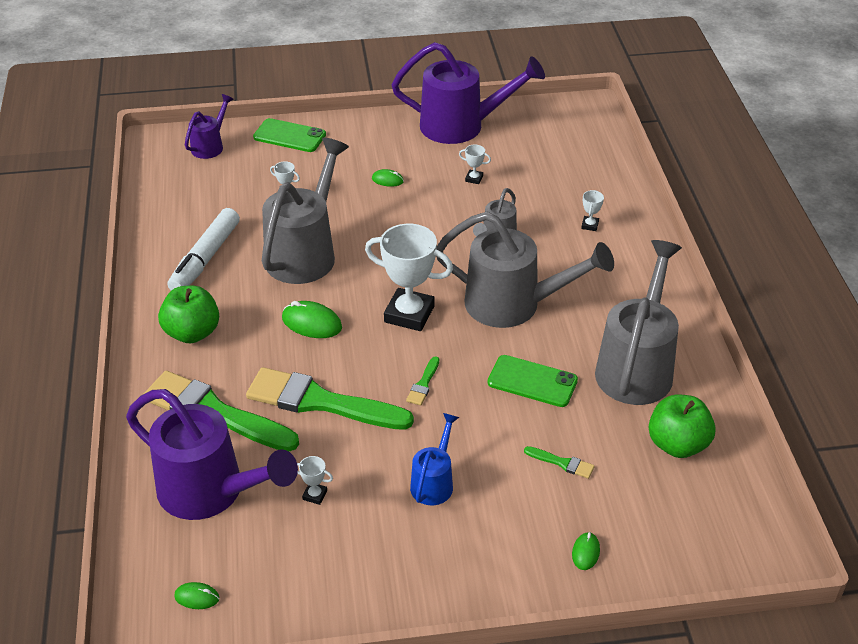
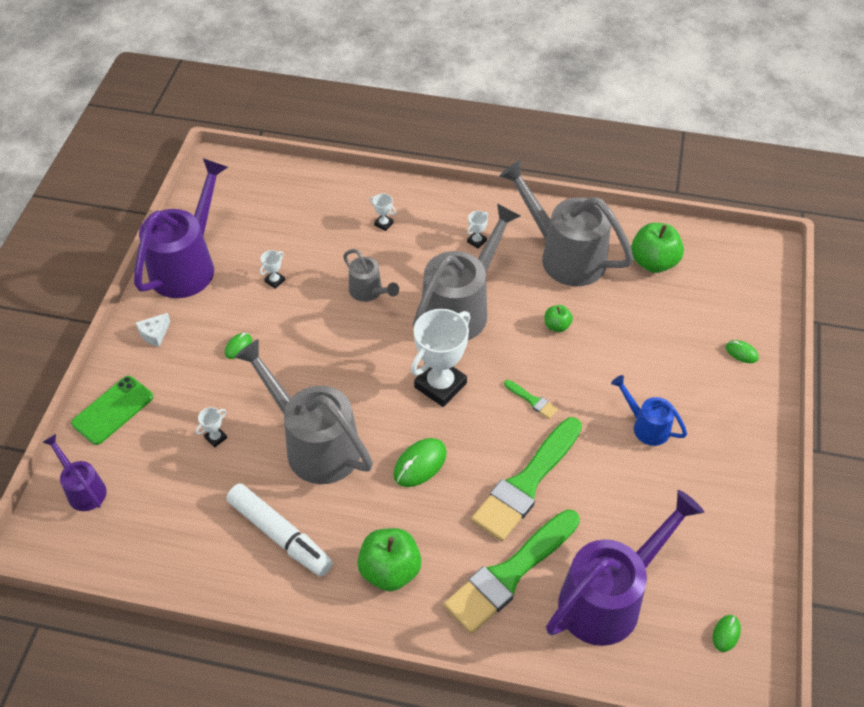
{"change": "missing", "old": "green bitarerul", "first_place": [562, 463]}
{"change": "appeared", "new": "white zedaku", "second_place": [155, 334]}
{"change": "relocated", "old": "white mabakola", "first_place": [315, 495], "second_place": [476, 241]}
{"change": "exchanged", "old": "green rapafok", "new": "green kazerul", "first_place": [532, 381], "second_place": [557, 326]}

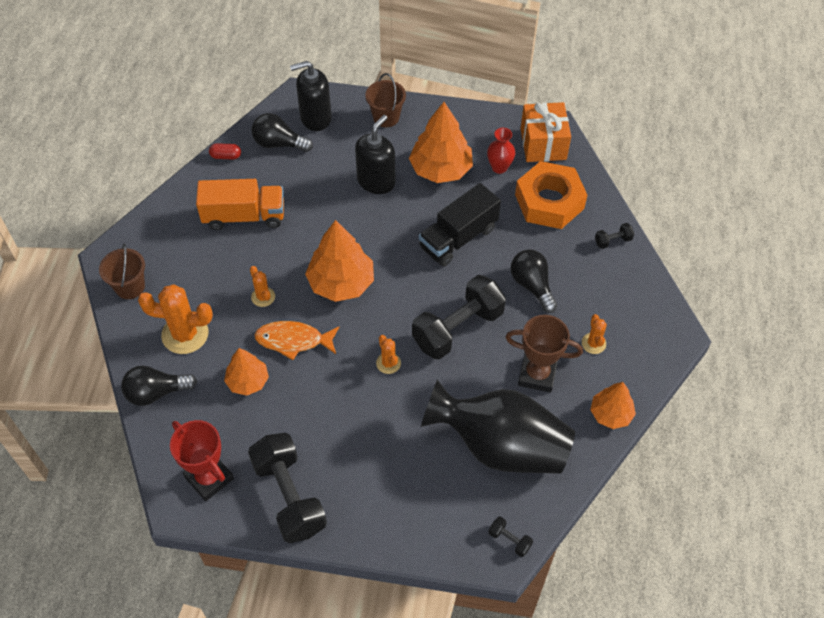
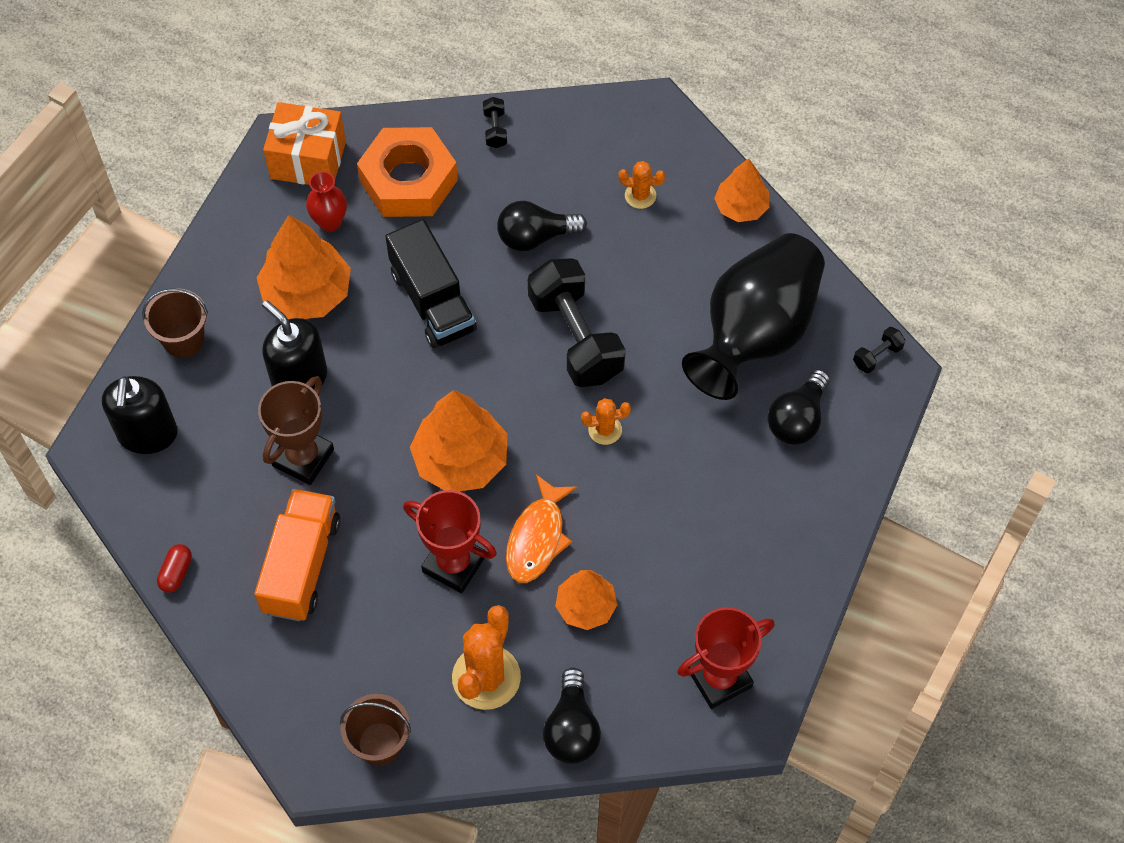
{"change": "missing", "old": "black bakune", "first_place": [289, 496]}
{"change": "relocated", "old": "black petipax", "first_place": [279, 143], "second_place": [797, 419]}
{"change": "relocated", "old": "brown mabakola", "first_place": [537, 375], "second_place": [303, 457]}
{"change": "exchanged", "old": "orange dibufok", "new": "red mabakola", "first_place": [263, 297], "second_place": [454, 564]}

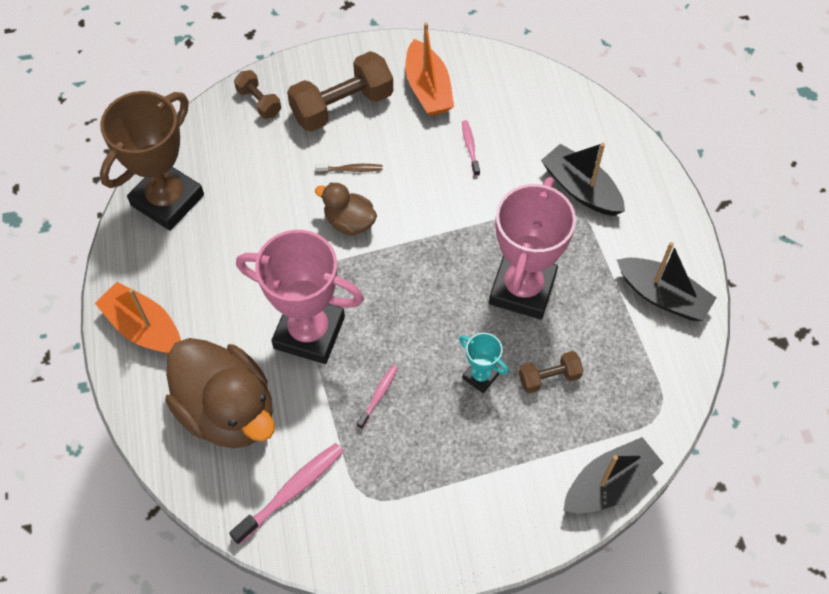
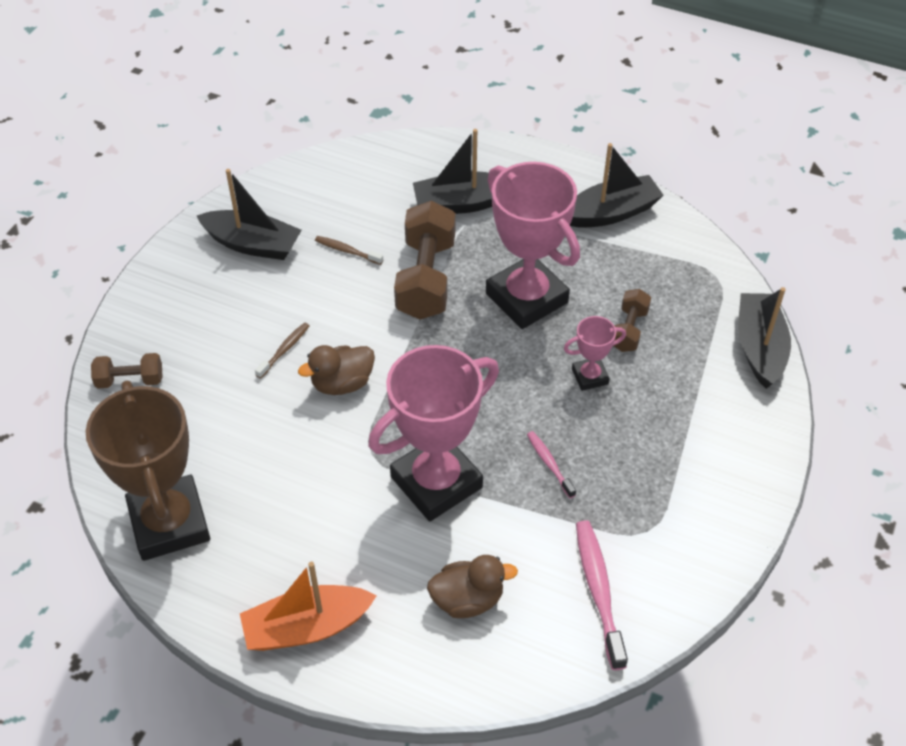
{"change": "relocated", "old": "brown bakune", "first_place": [342, 106], "second_place": [425, 278]}
{"change": "colour", "old": "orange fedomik", "new": "black fedomik", "first_place": [428, 88], "second_place": [252, 244]}
{"change": "colour", "old": "turquoise mabakola", "new": "pink mabakola", "first_place": [480, 376], "second_place": [590, 376]}
{"change": "colour", "old": "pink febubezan", "new": "brown febubezan", "first_place": [470, 147], "second_place": [347, 251]}
{"change": "size", "old": "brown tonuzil", "first_place": [228, 410], "second_place": [467, 599], "factor": 0.5}

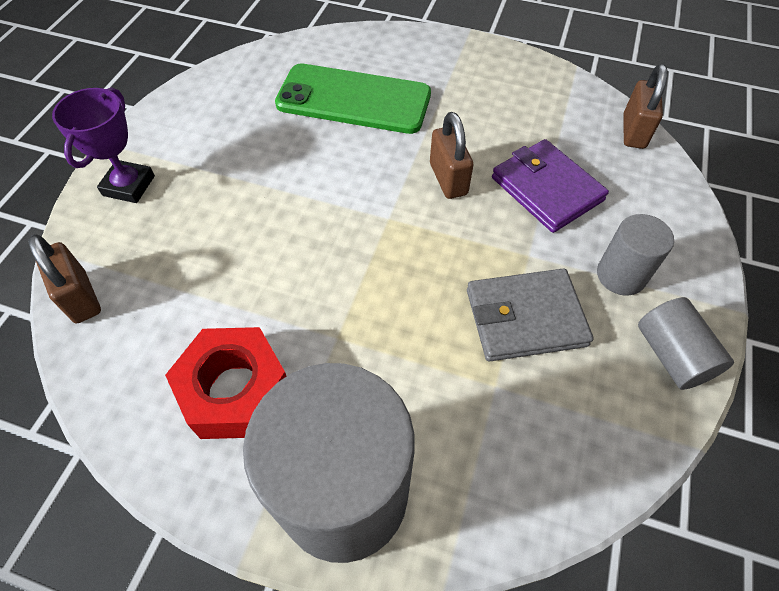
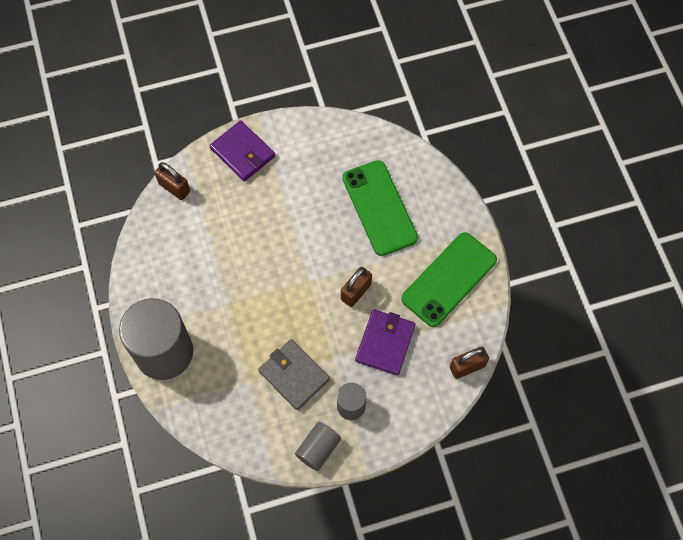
{"change": "missing", "old": "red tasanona", "first_place": [235, 390]}
{"change": "appeared", "new": "green rapafok", "second_place": [449, 279]}
{"change": "exchanged", "old": "purple mabakola", "new": "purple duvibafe", "first_place": [129, 186], "second_place": [242, 152]}
{"change": "spun", "old": "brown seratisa", "first_place": [81, 297], "second_place": [174, 188], "degrees": -75}

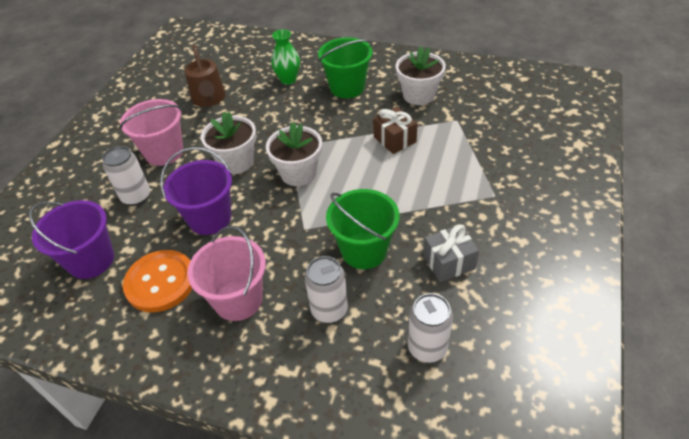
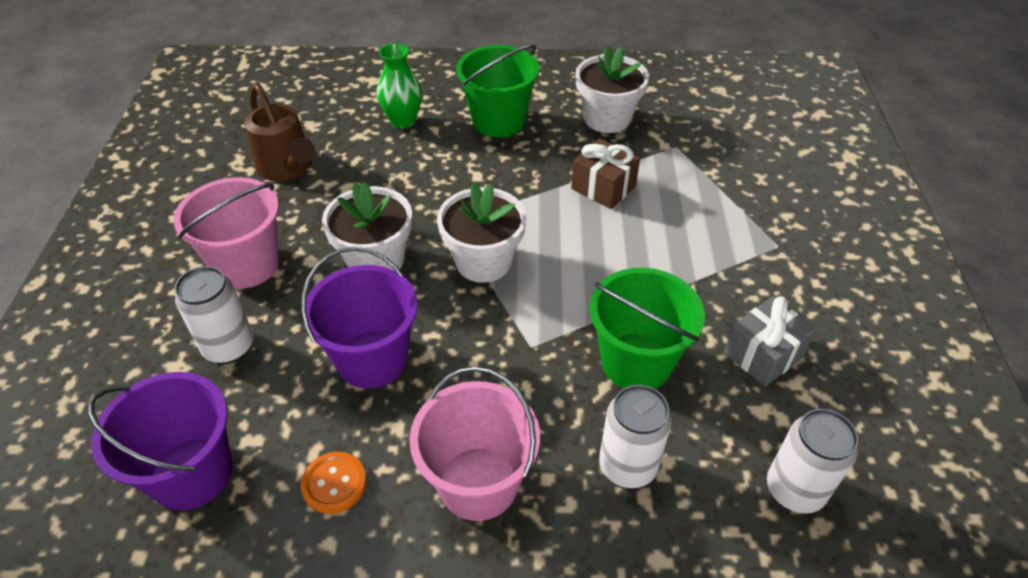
{"change": "size", "old": "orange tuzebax", "first_place": [160, 282], "second_place": [334, 483], "factor": 0.54}

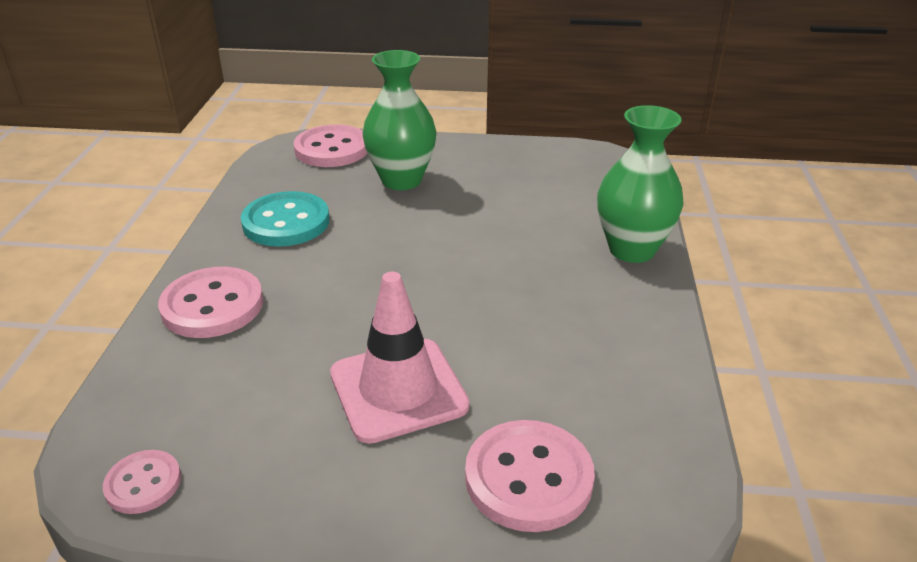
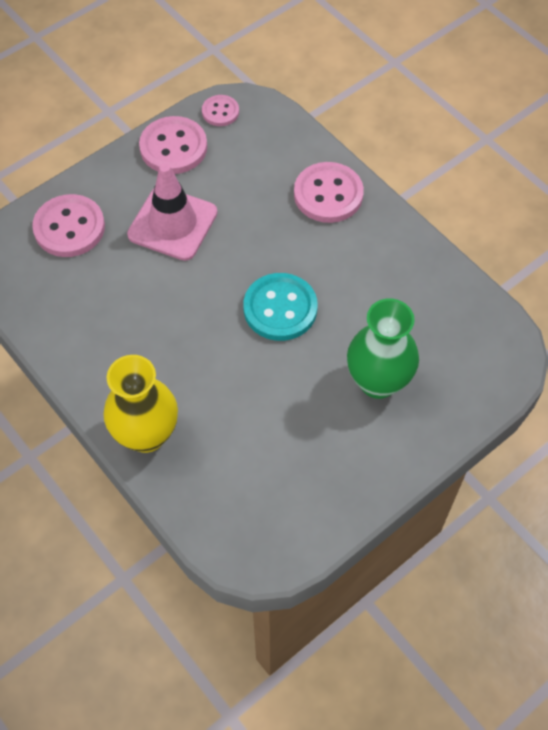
{"change": "relocated", "old": "turquoise tuzebax", "first_place": [286, 222], "second_place": [280, 308]}
{"change": "relocated", "old": "pink tuzebax", "first_place": [332, 149], "second_place": [173, 147]}
{"change": "colour", "old": "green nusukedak", "new": "yellow nusukedak", "first_place": [632, 250], "second_place": [146, 434]}

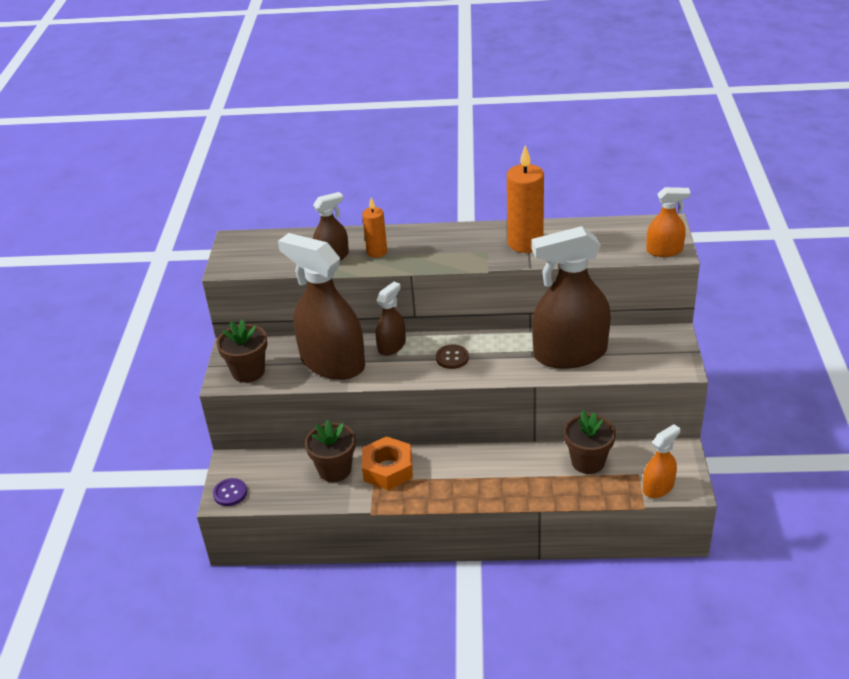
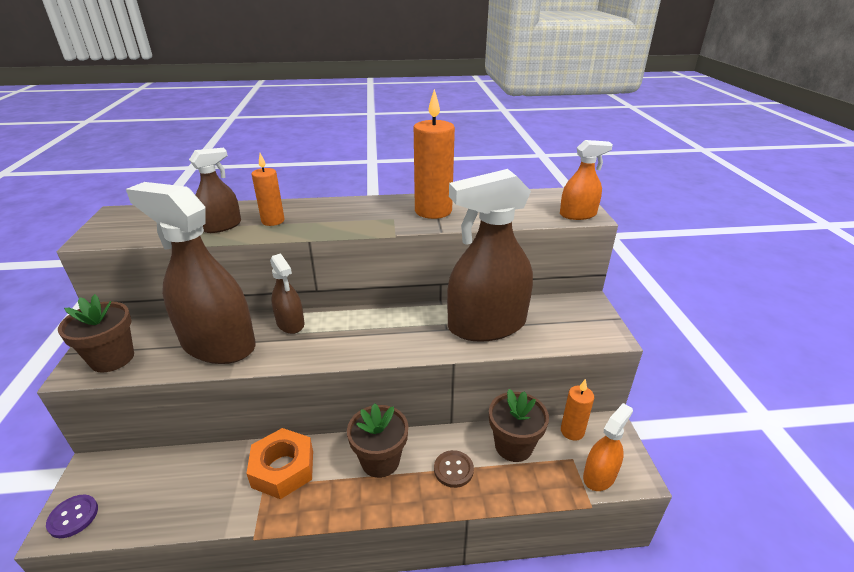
{"change": "appeared", "new": "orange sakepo", "second_place": [572, 431]}
{"change": "relocated", "old": "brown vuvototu", "first_place": [334, 470], "second_place": [380, 460]}
{"change": "relocated", "old": "brown tuzebax", "first_place": [452, 358], "second_place": [453, 469]}
{"change": "spun", "old": "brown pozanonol", "first_place": [391, 346], "second_place": [290, 323], "degrees": 120}

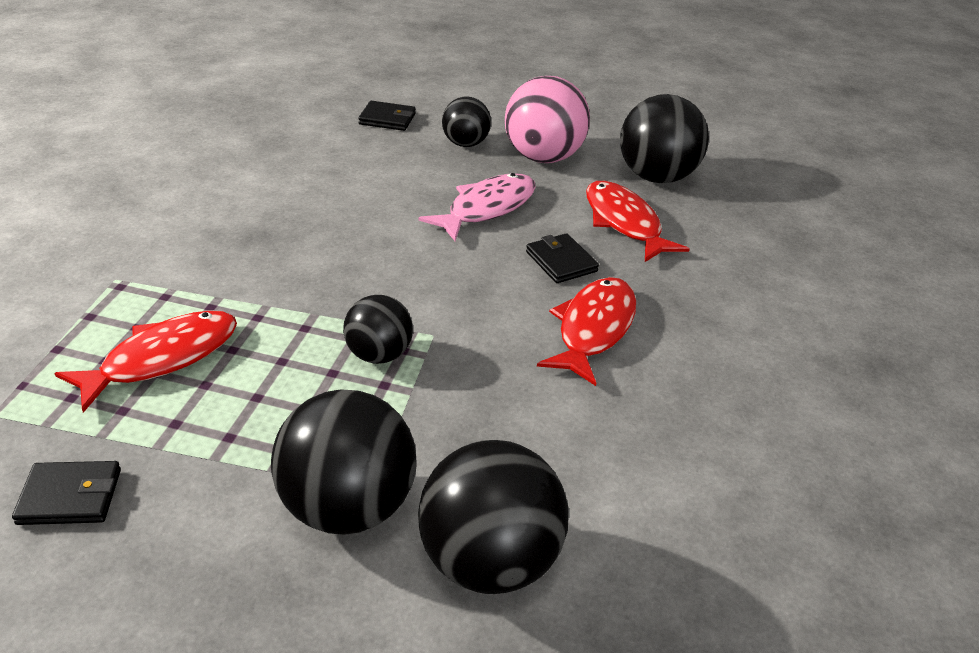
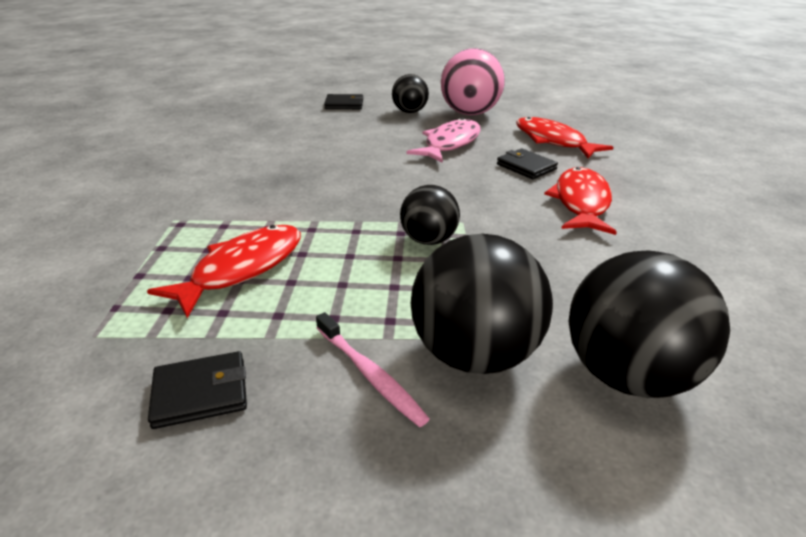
{"change": "missing", "old": "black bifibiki", "first_place": [656, 177]}
{"change": "appeared", "new": "pink febubezan", "second_place": [369, 374]}

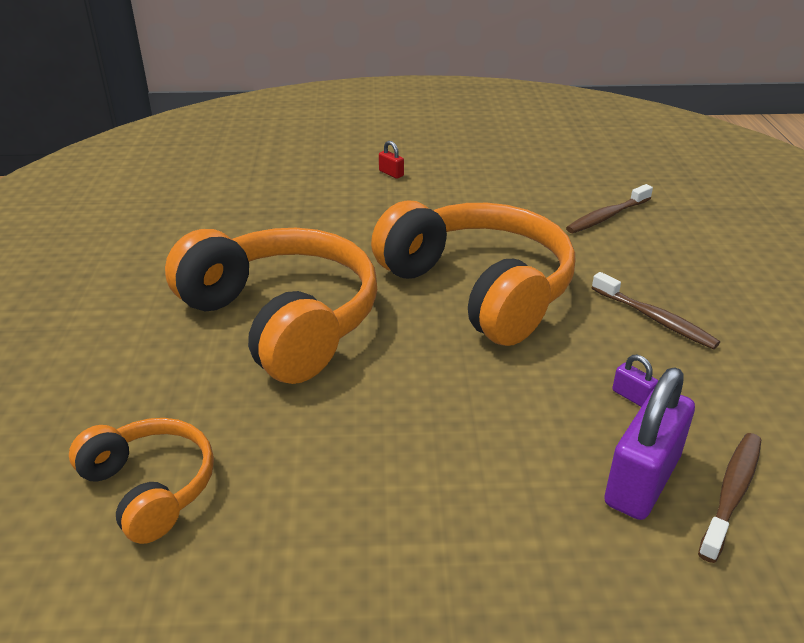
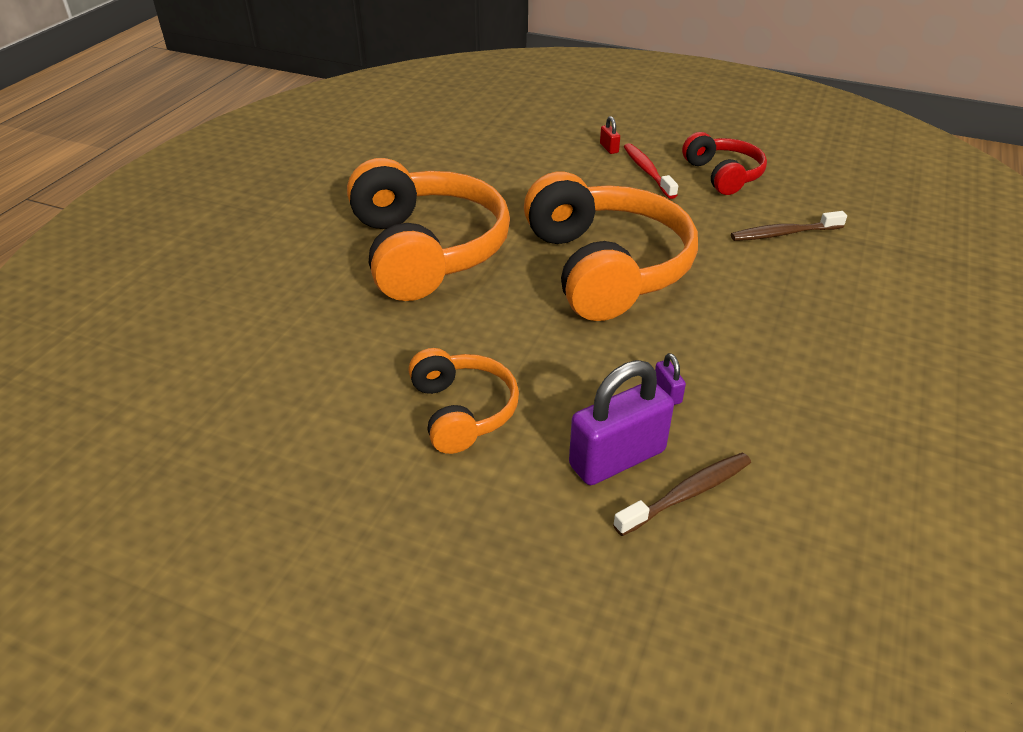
{"change": "missing", "old": "brown febubezan", "first_place": [655, 319]}
{"change": "appeared", "new": "red febubezan", "second_place": [647, 171]}
{"change": "appeared", "new": "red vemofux", "second_place": [723, 175]}
{"change": "relocated", "old": "orange vemofux", "first_place": [150, 488], "second_place": [462, 411]}

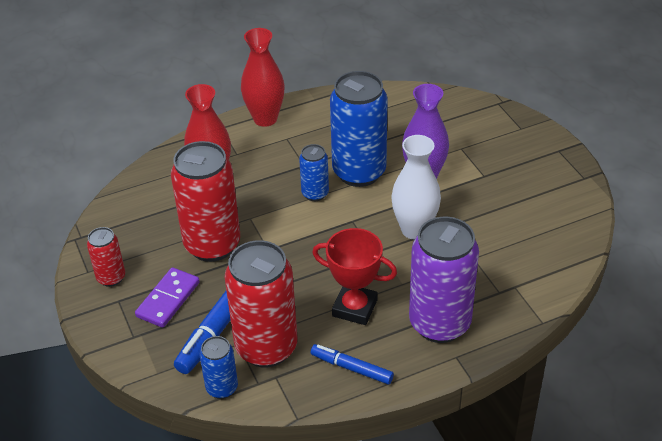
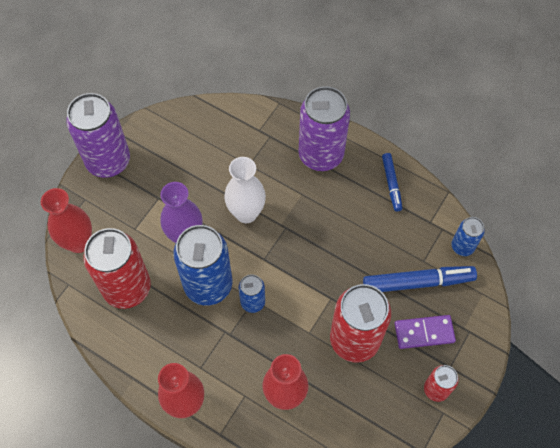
{"change": "missing", "old": "red mabakola", "first_place": [354, 308]}
{"change": "appeared", "new": "red nusukedak", "second_place": [79, 242]}
{"change": "appeared", "new": "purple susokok", "second_place": [108, 161]}
{"change": "relocated", "old": "red susokok", "first_place": [266, 347], "second_place": [127, 288]}

